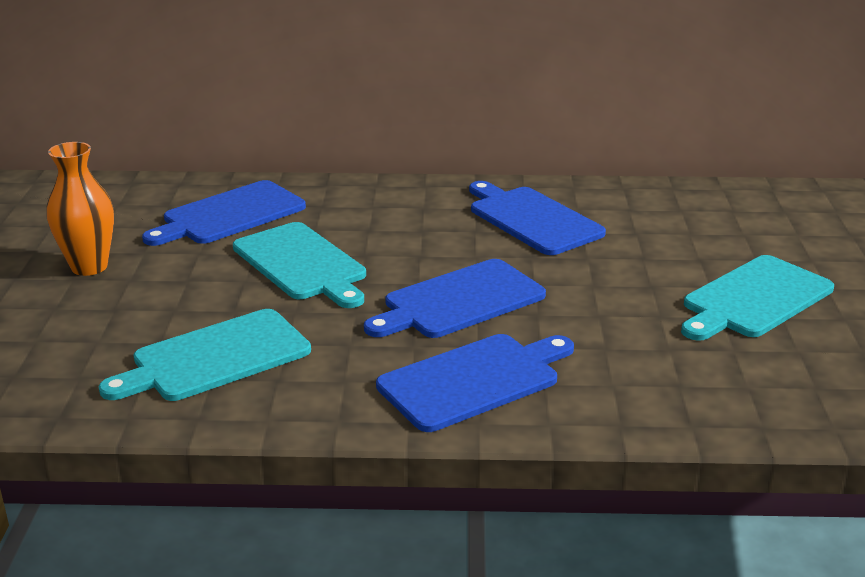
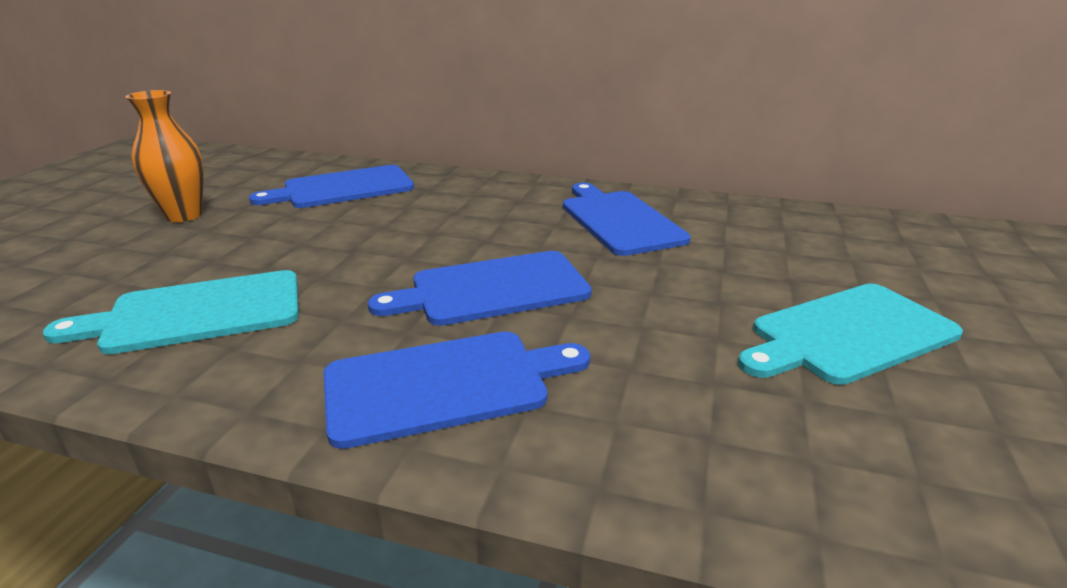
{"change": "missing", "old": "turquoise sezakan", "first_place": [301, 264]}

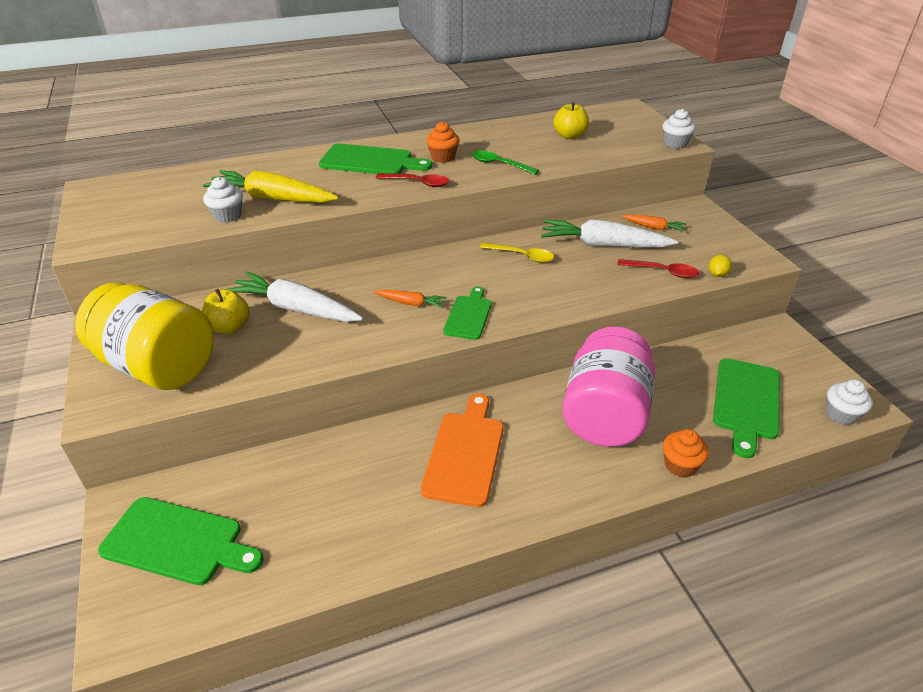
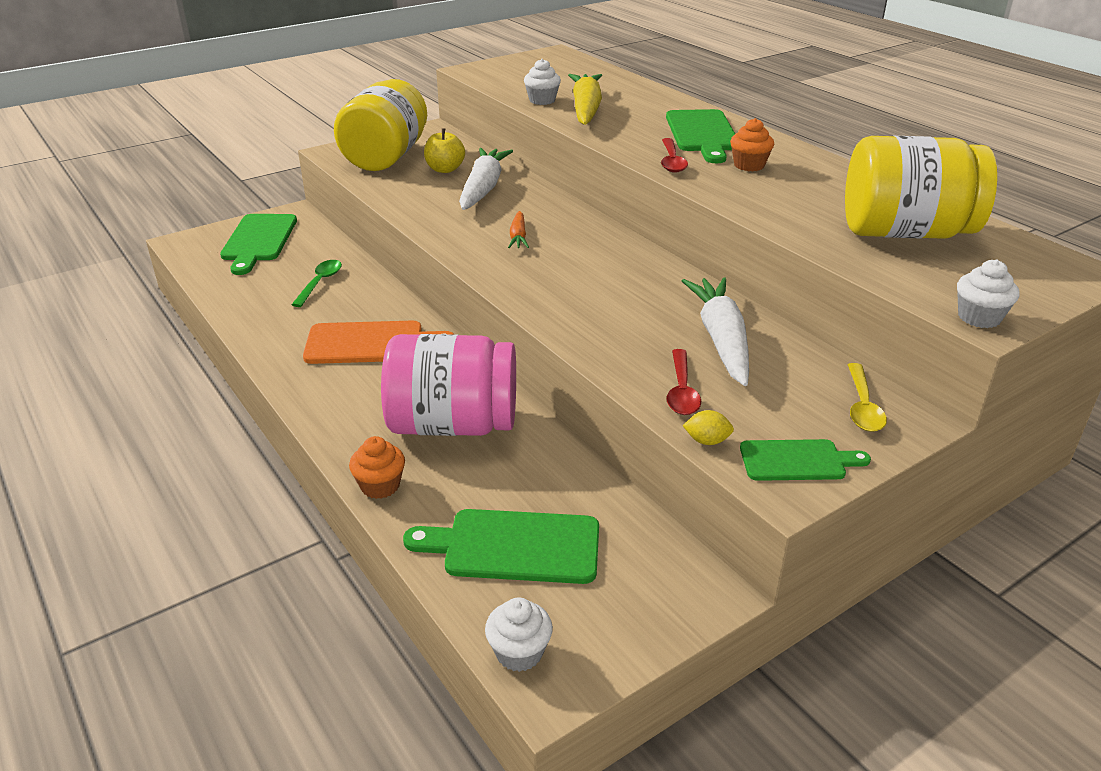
{"change": "missing", "old": "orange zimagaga", "first_place": [653, 227]}
{"change": "relocated", "old": "green sezakan", "first_place": [468, 315], "second_place": [797, 460]}
{"change": "relocated", "old": "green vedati", "first_place": [499, 164], "second_place": [320, 283]}
{"change": "relocated", "old": "yellow vedati", "first_place": [521, 256], "second_place": [862, 406]}
{"change": "exchanged", "old": "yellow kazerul", "new": "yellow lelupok", "first_place": [569, 136], "second_place": [905, 232]}

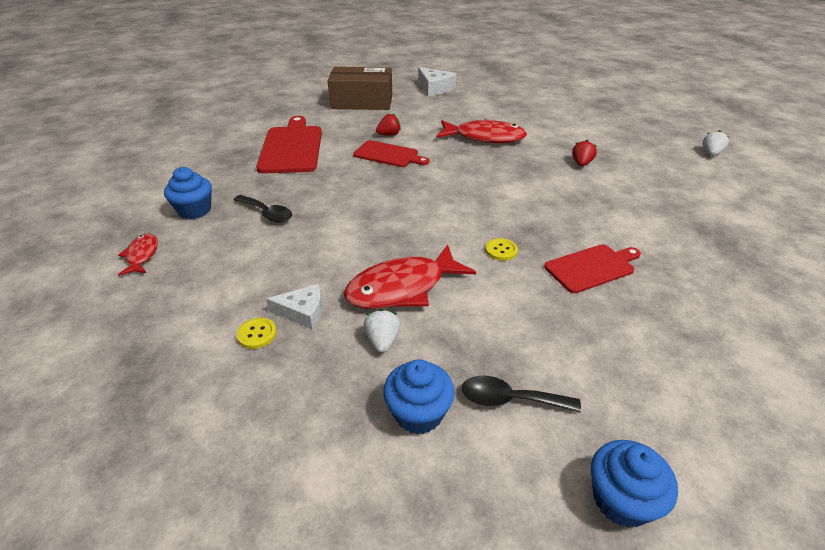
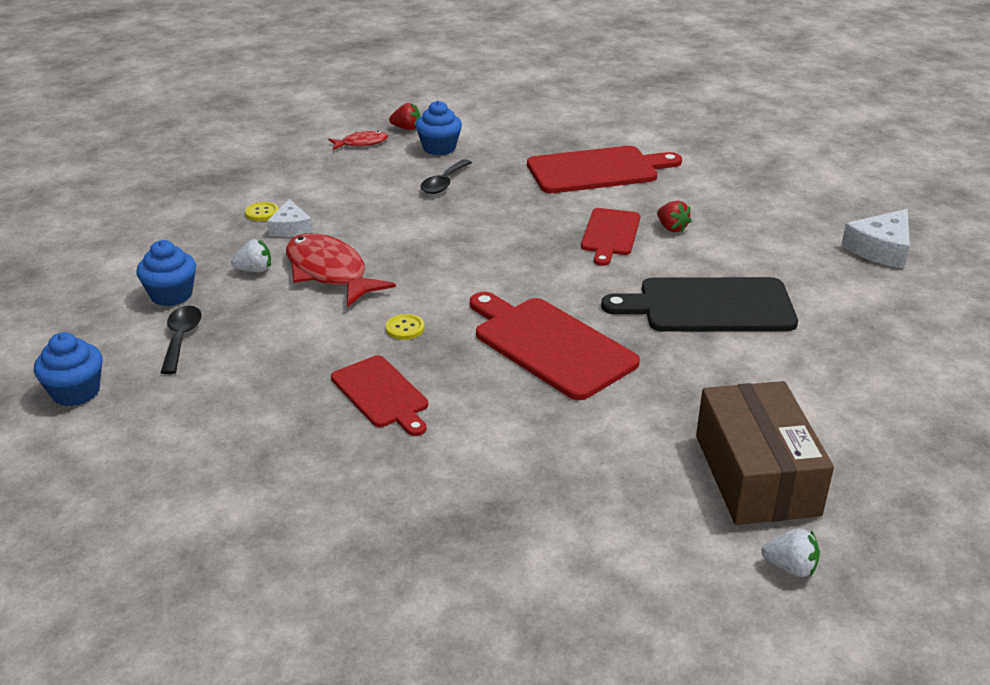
{"change": "appeared", "new": "red sezakan", "second_place": [550, 345]}
{"change": "relocated", "old": "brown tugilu", "first_place": [362, 102], "second_place": [756, 475]}
{"change": "relocated", "old": "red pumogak", "first_place": [581, 163], "second_place": [406, 128]}
{"change": "exchanged", "old": "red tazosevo", "new": "black sezakan", "first_place": [485, 137], "second_place": [709, 306]}

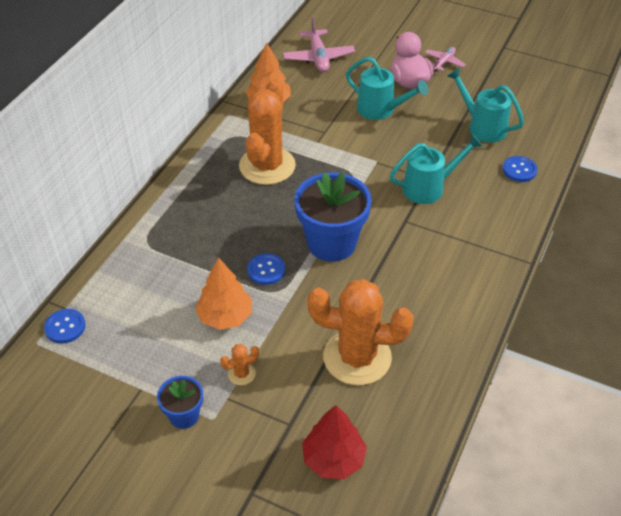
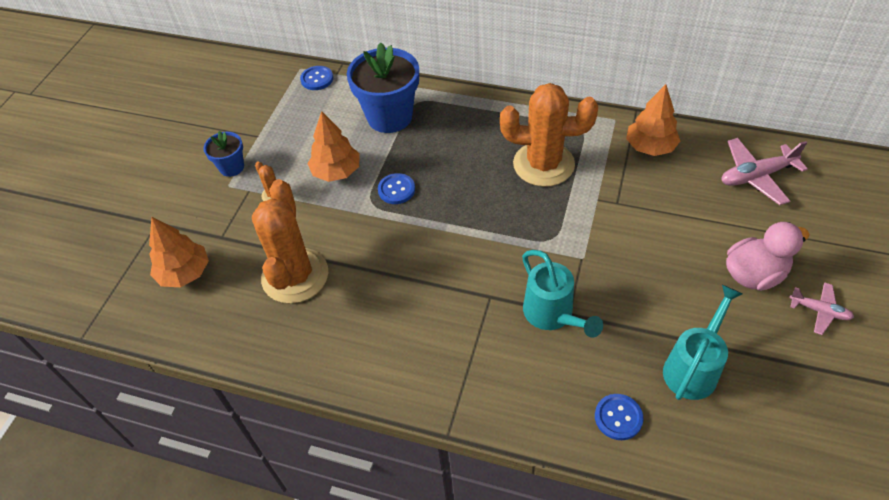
{"change": "missing", "old": "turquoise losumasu", "first_place": [381, 110]}
{"change": "relocated", "old": "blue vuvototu", "first_place": [331, 243], "second_place": [389, 117]}
{"change": "colour", "old": "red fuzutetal", "new": "orange fuzutetal", "first_place": [333, 459], "second_place": [185, 273]}

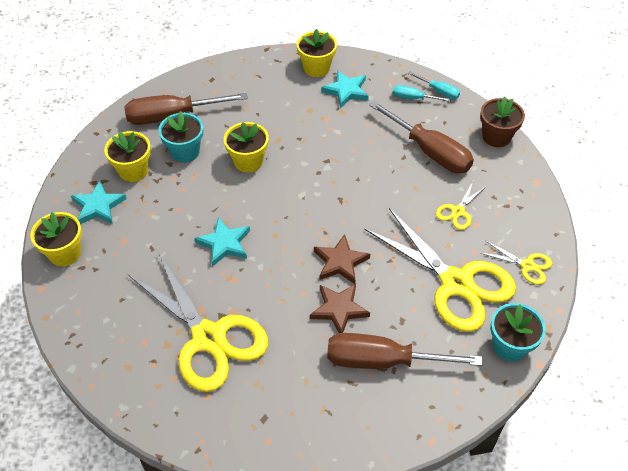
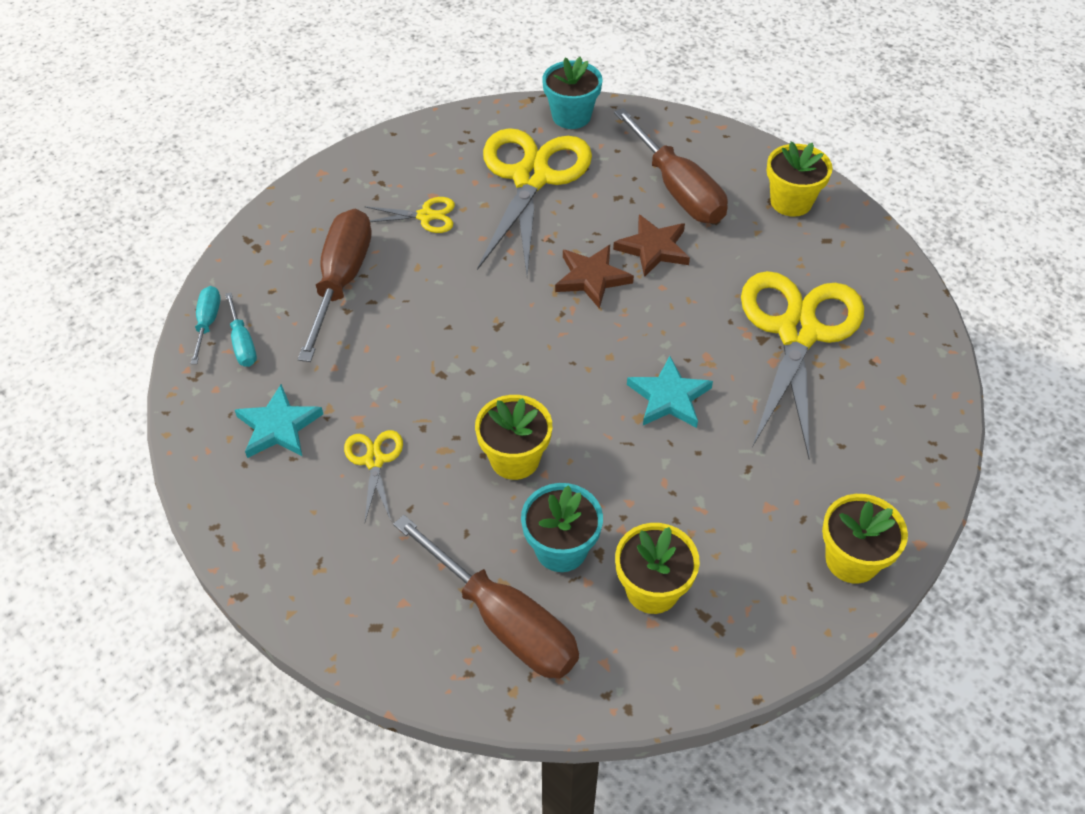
{"change": "missing", "old": "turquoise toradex", "first_place": [98, 206]}
{"change": "missing", "old": "brown vuvototu", "first_place": [496, 137]}
{"change": "relocated", "old": "yellow vuvototu", "first_place": [316, 68], "second_place": [791, 202]}
{"change": "relocated", "old": "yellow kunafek", "first_place": [527, 265], "second_place": [374, 461]}

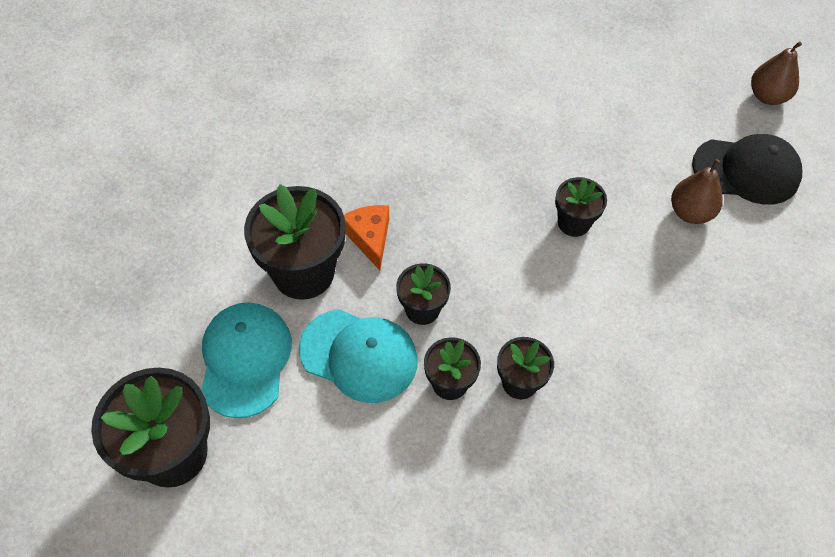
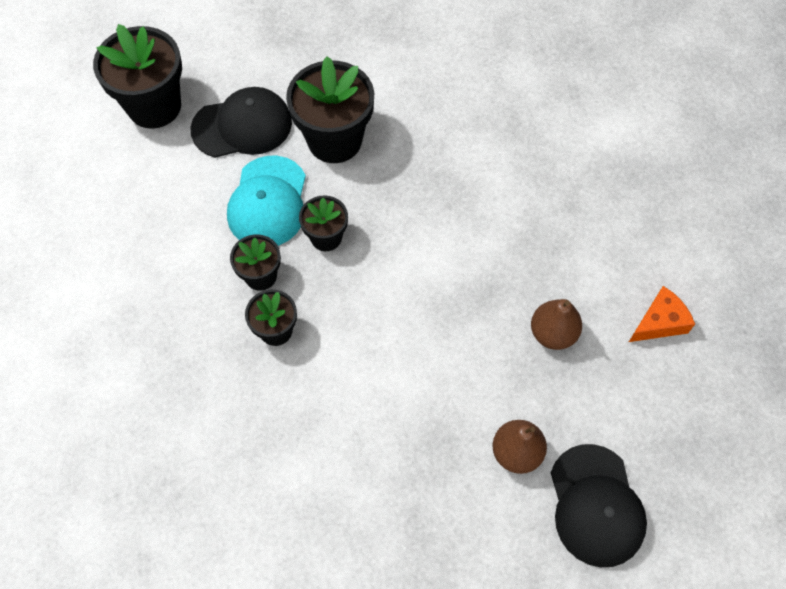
{"change": "missing", "old": "black vuvototu", "first_place": [573, 223]}
{"change": "relocated", "old": "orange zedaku", "first_place": [370, 238], "second_place": [659, 322]}
{"change": "relocated", "old": "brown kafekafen", "first_place": [767, 96], "second_place": [553, 333]}
{"change": "colour", "old": "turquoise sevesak", "new": "black sevesak", "first_place": [245, 360], "second_place": [242, 126]}

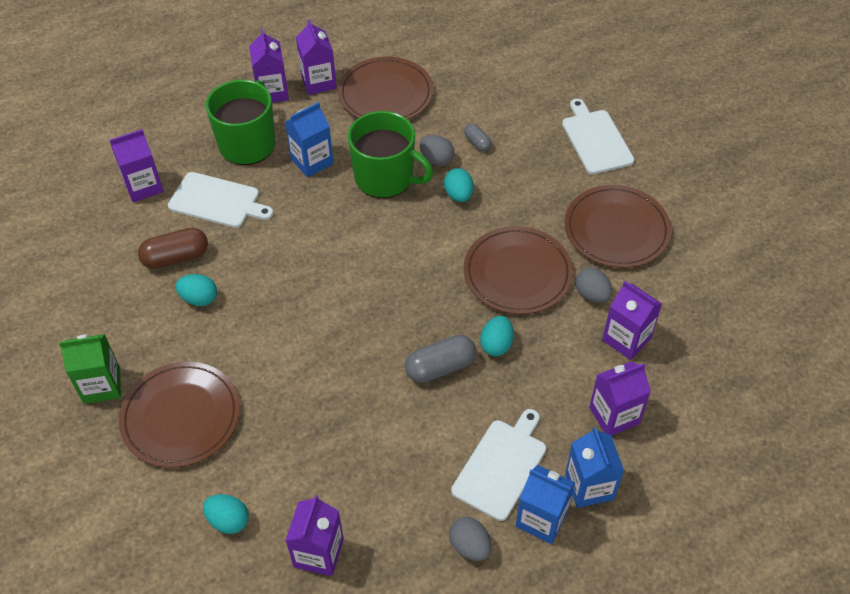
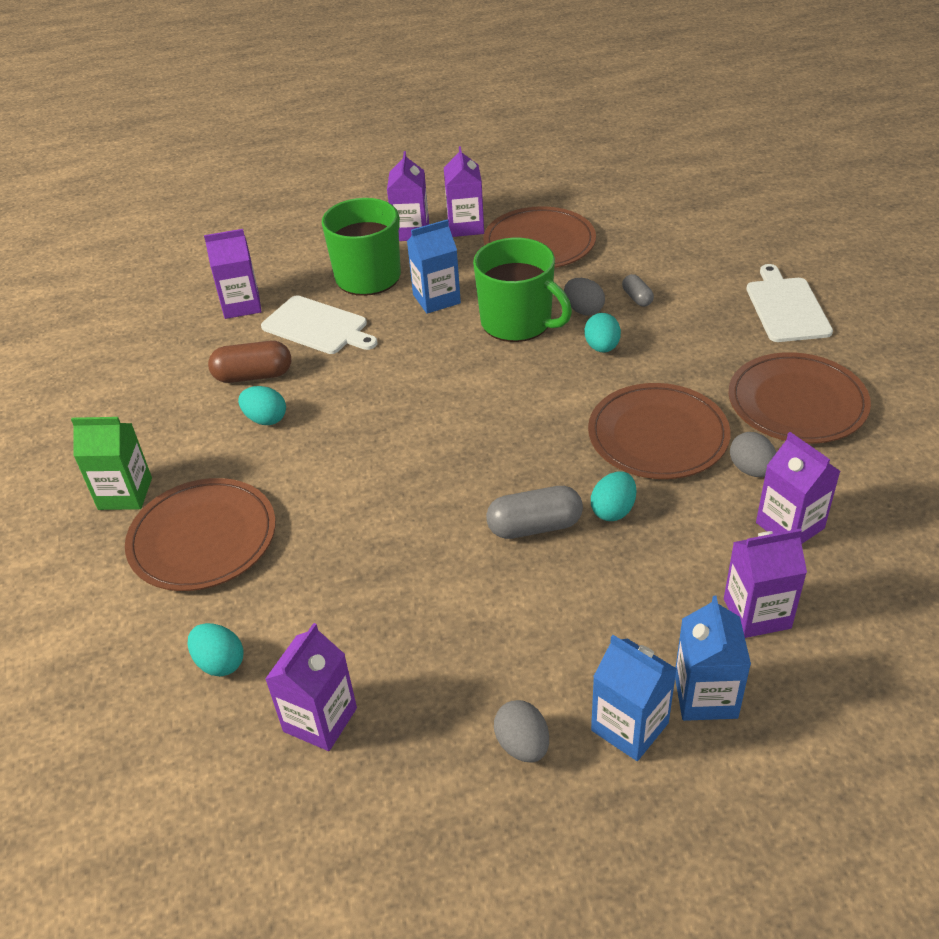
{"change": "missing", "old": "white sezakan", "first_place": [501, 466]}

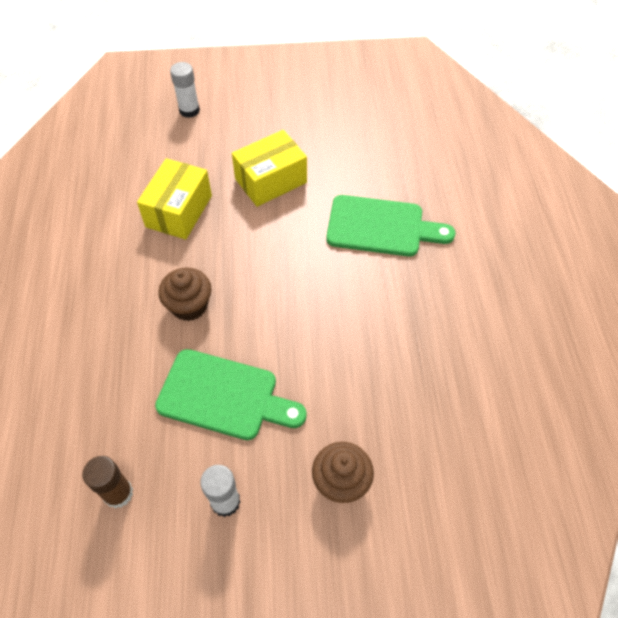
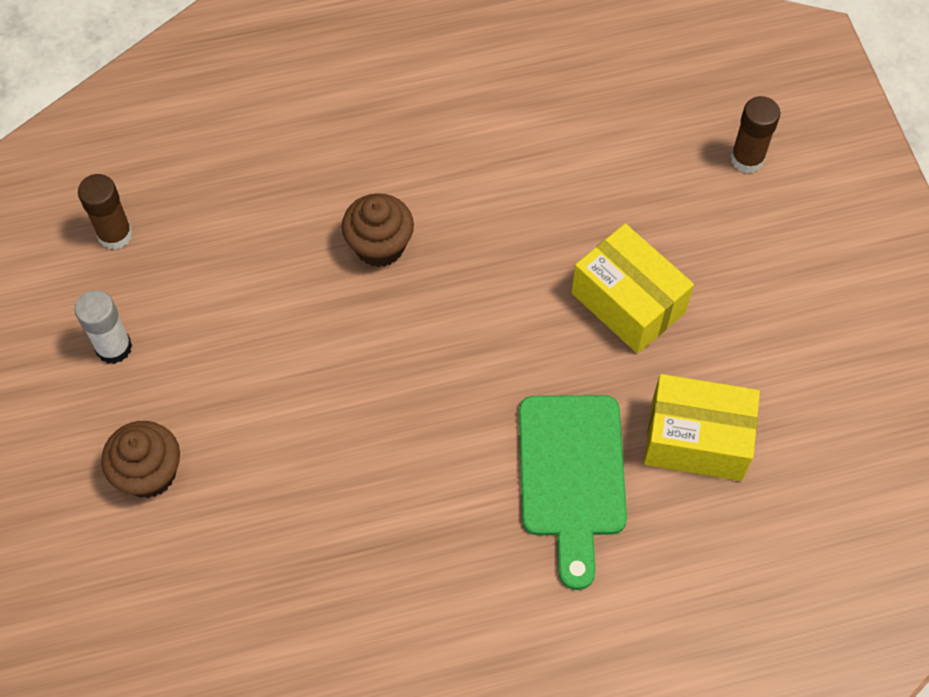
{"change": "missing", "old": "green sezakan", "first_place": [224, 396]}
{"change": "relocated", "old": "yellow tugilu", "first_place": [179, 211], "second_place": [696, 440]}
{"change": "colour", "old": "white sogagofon", "new": "brown sogagofon", "first_place": [189, 110], "second_place": [747, 159]}

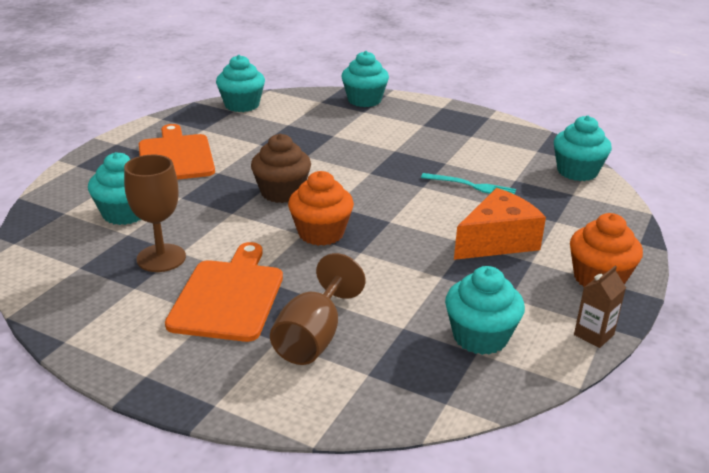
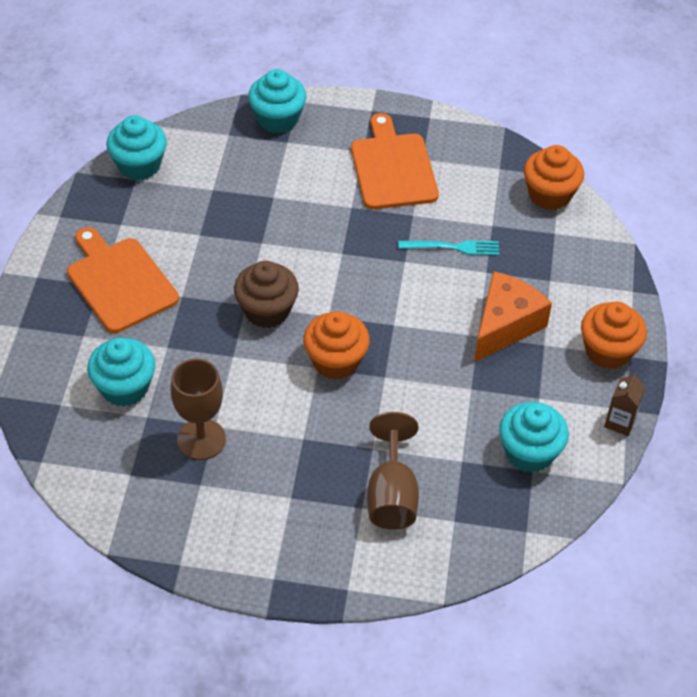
{"change": "relocated", "old": "orange sezakan", "first_place": [228, 296], "second_place": [392, 168]}
{"change": "colour", "old": "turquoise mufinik", "new": "orange mufinik", "first_place": [577, 172], "second_place": [549, 195]}

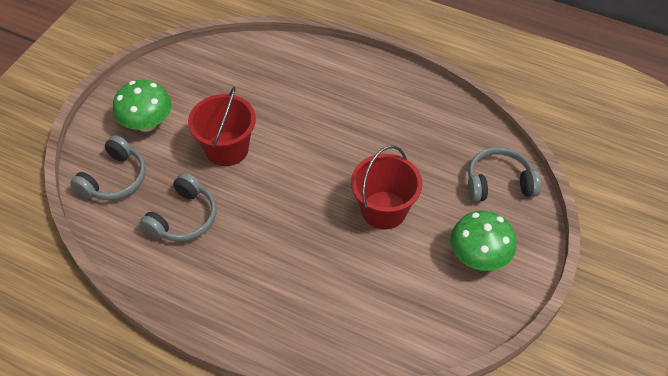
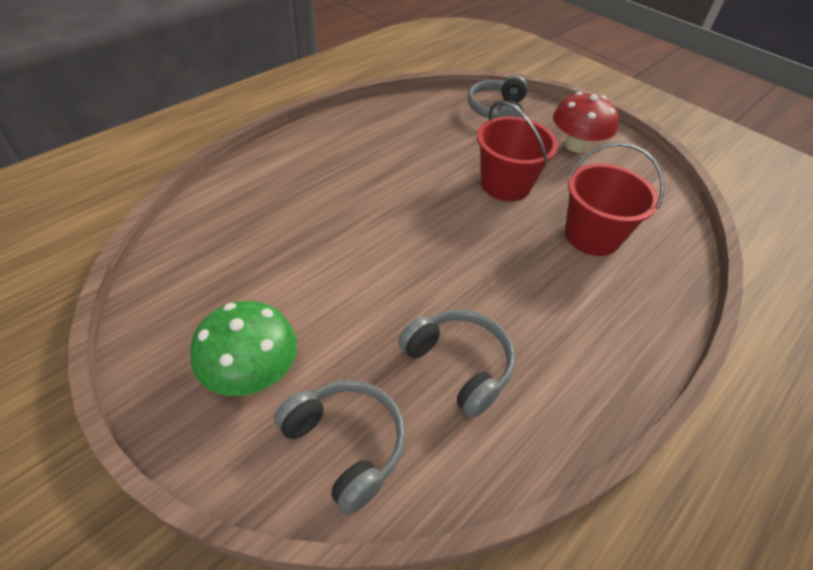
{"change": "relocated", "old": "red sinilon", "first_place": [227, 149], "second_place": [592, 236]}
{"change": "colour", "old": "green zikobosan", "new": "red zikobosan", "first_place": [479, 256], "second_place": [576, 146]}

